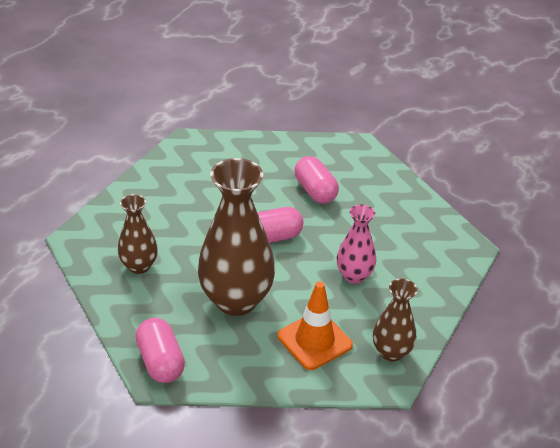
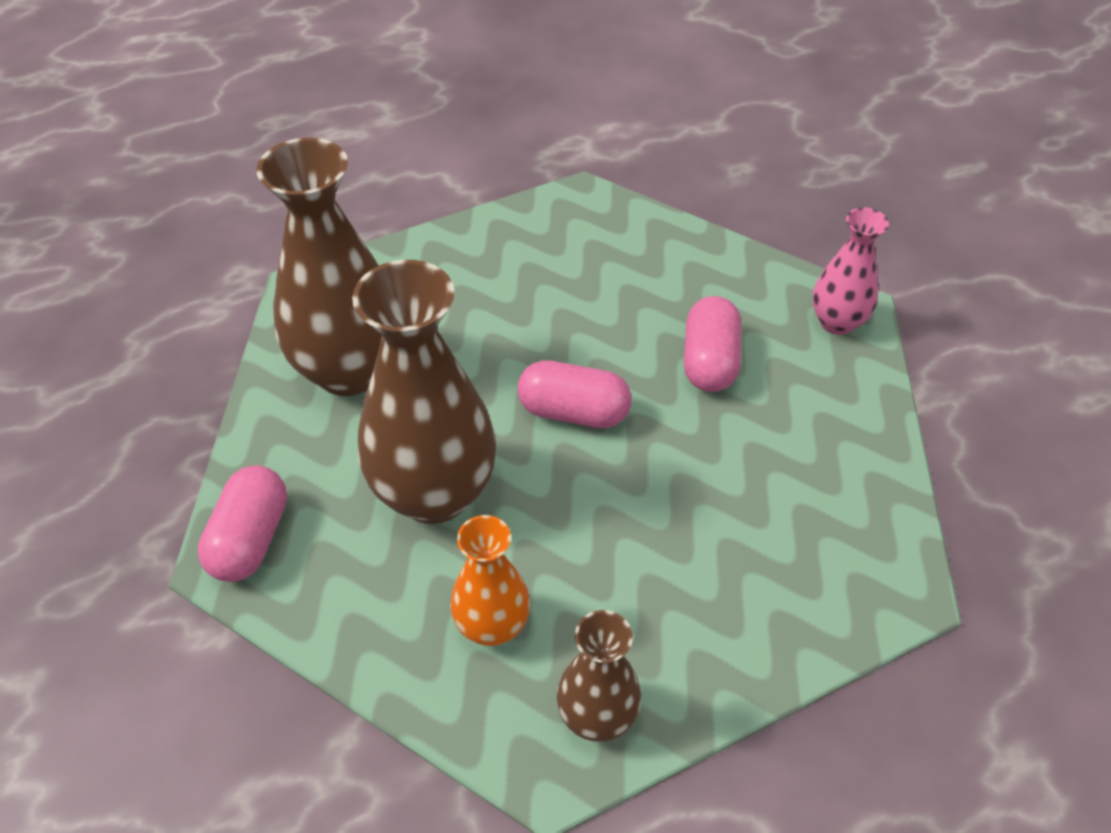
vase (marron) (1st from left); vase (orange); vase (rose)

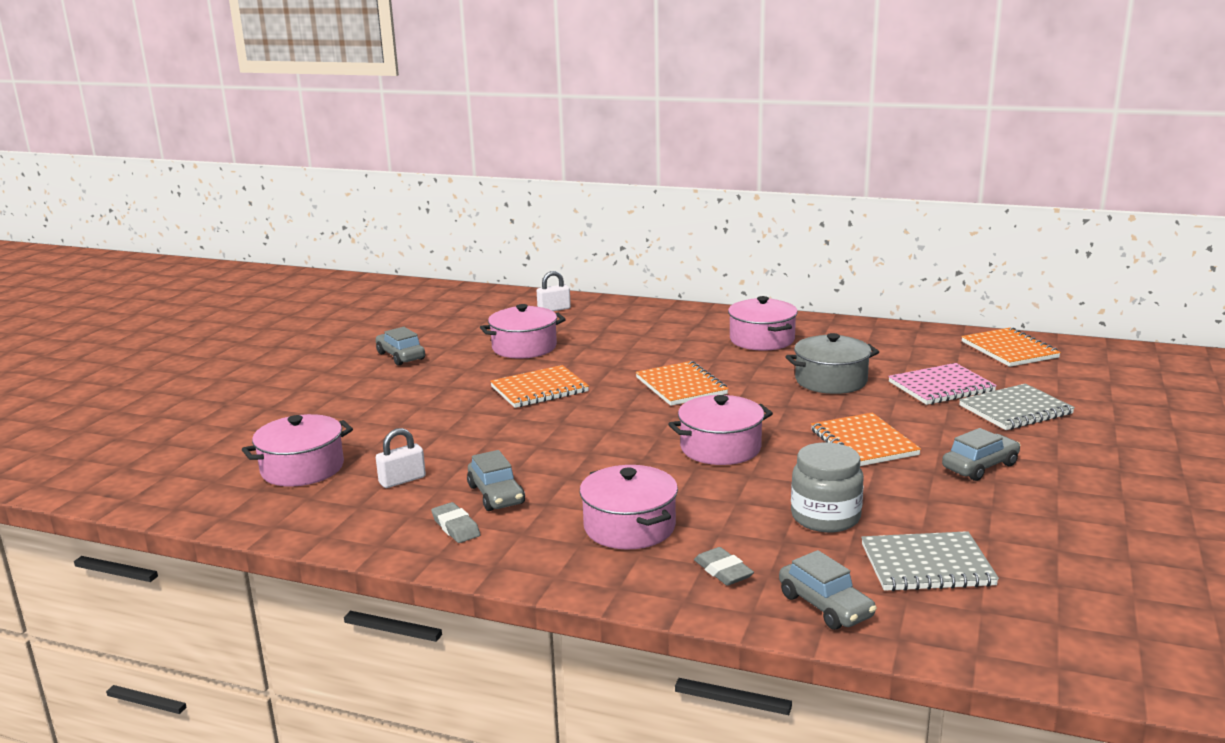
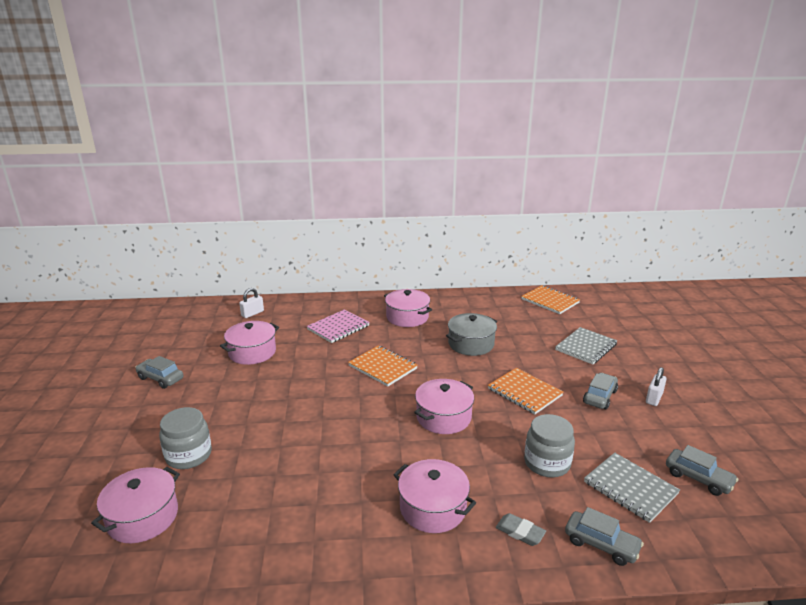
cadenas (blanc) (2nd from left); gomme (gris) (1st from left in the first image); voiture (gris) (4th from left); carnet (orange) (1st from left in the first image); carnet (gris) (2nd from left); carnet (rose); bocal (gris) (1st from left)

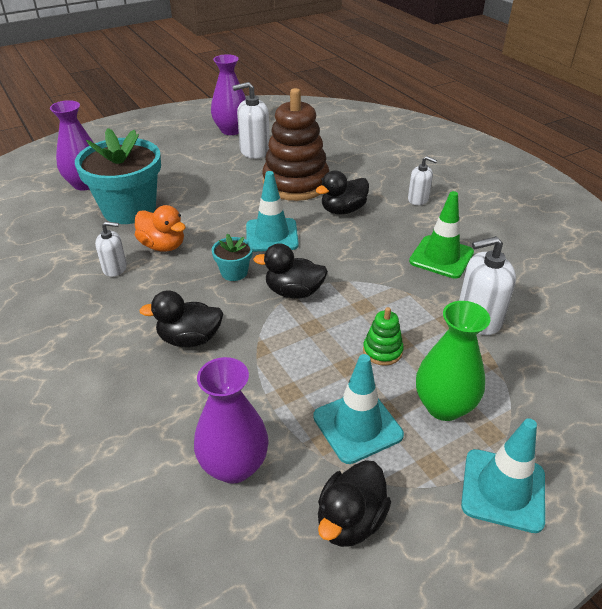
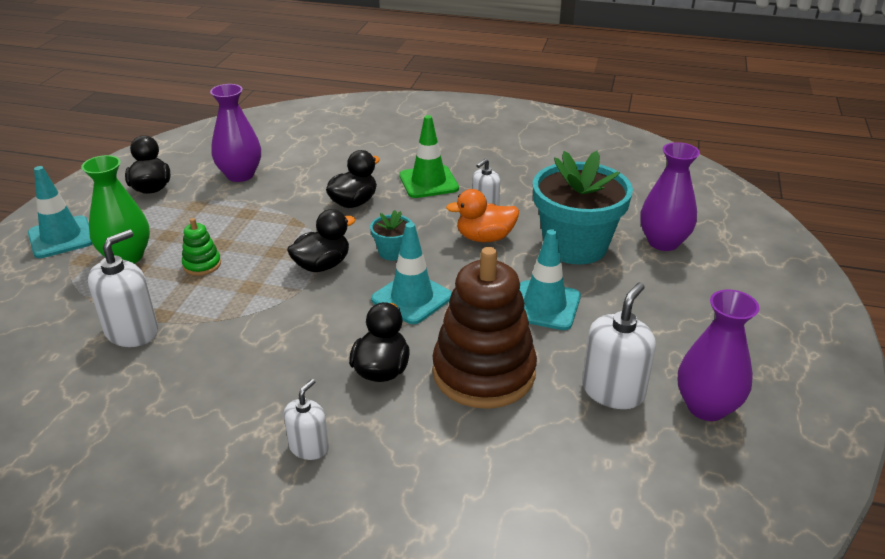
cône de chantier (turquoise) (3rd from left); distributeur de savon (blanc) (2nd from left); cône de chantier (vert)

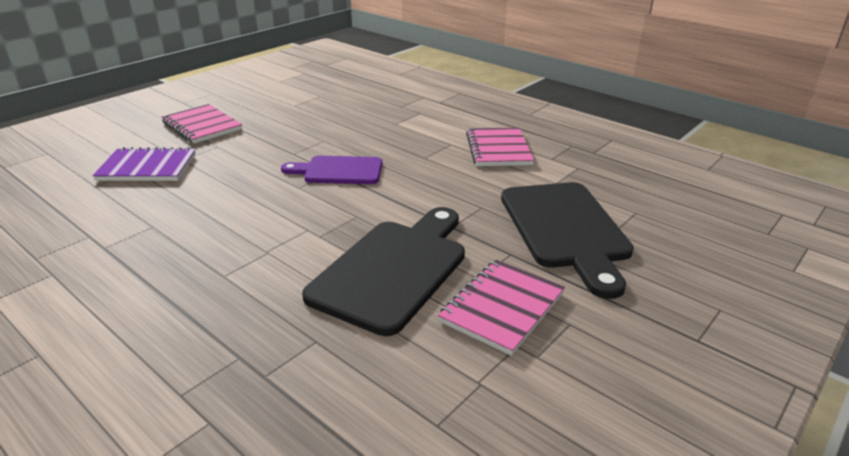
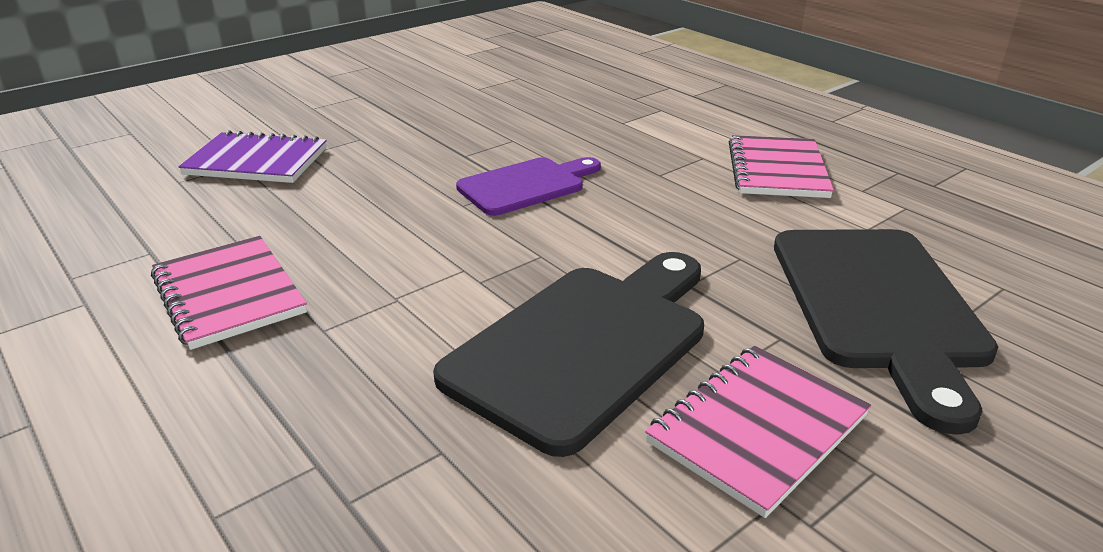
carnet (rose) (1st from left); planche à découper (violet)

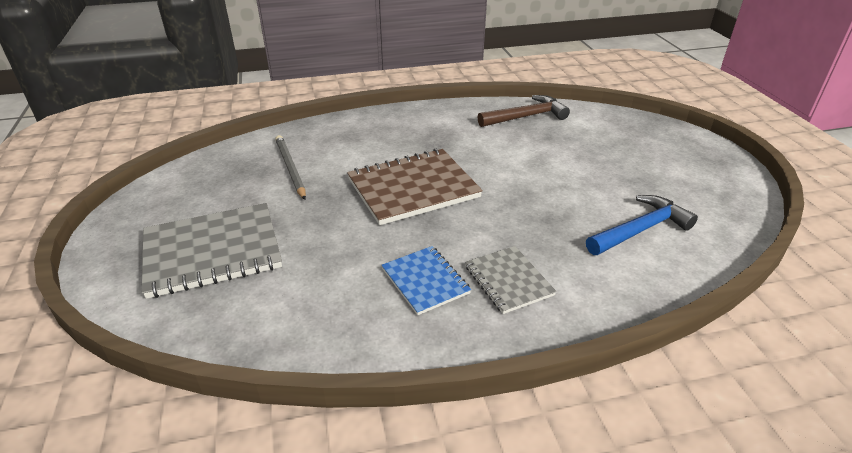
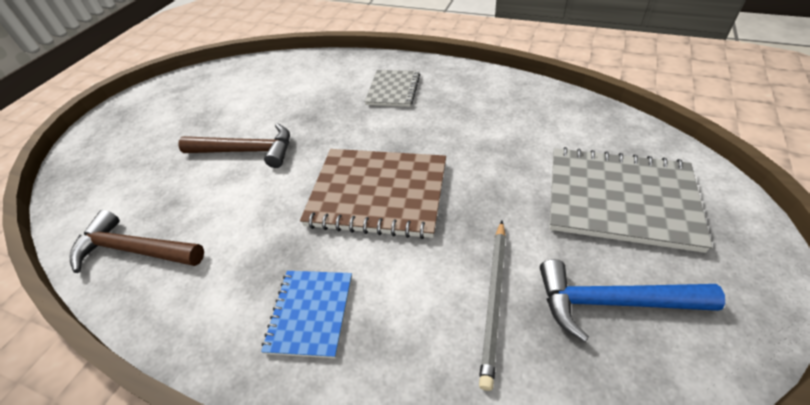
carnet (bleu); marteau (bleu); marteau (marron) (2nd from left)

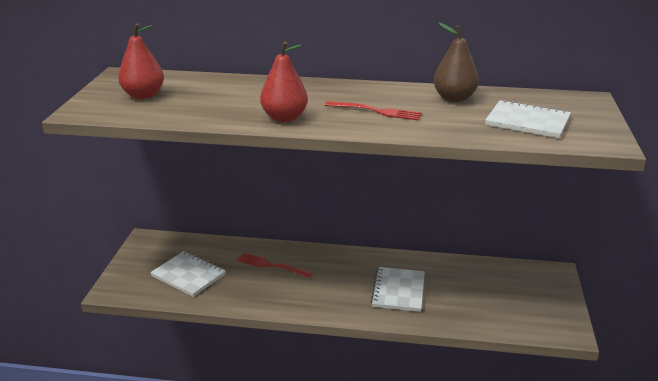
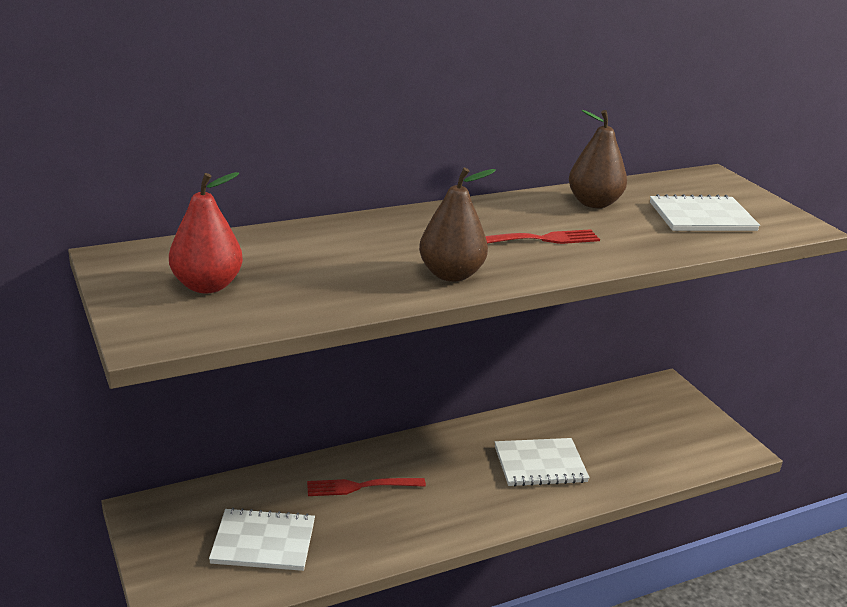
poire (marron) (1st from left); carnet (blanc) (2nd from left)

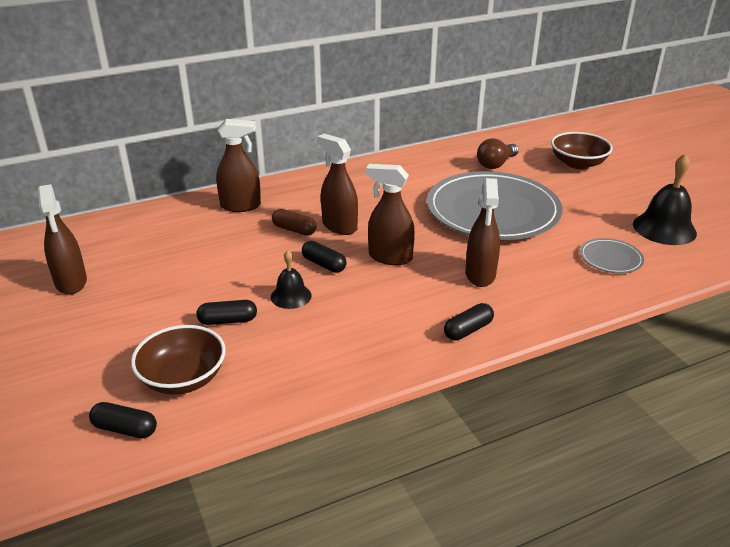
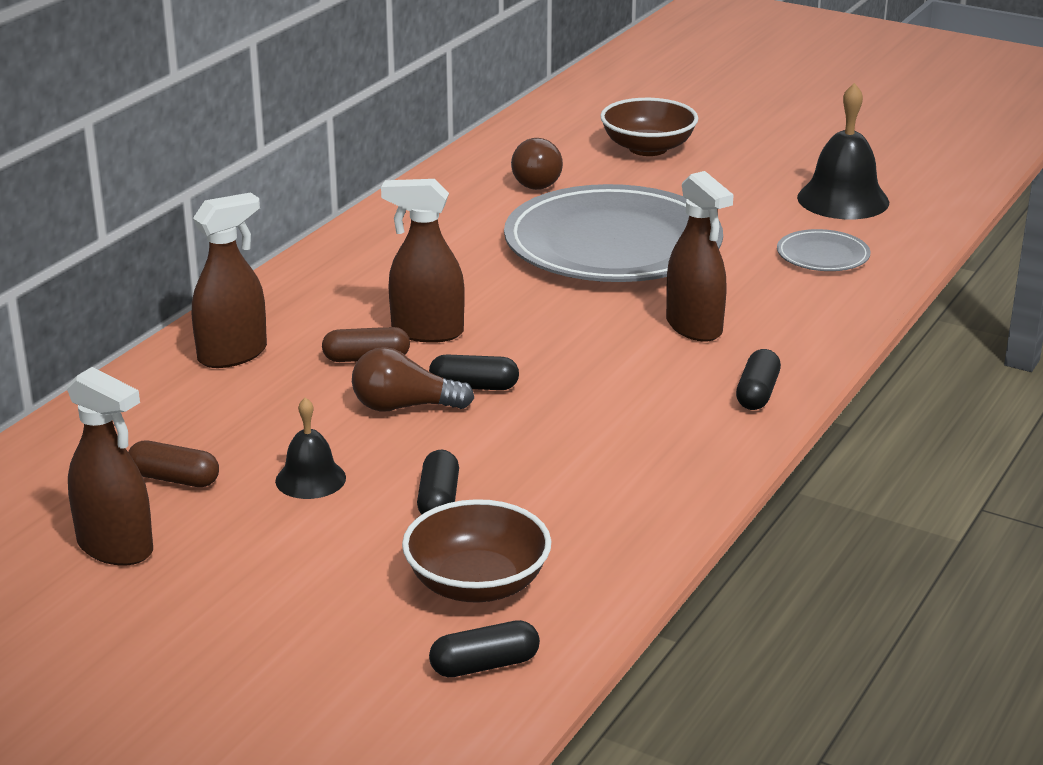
gélule (noir) (1st from left); cloche (noir) (1st from left); vaporisateur (marron) (4th from left in the first image); gélule (marron) (1st from left); ampoule (marron) (1st from left)

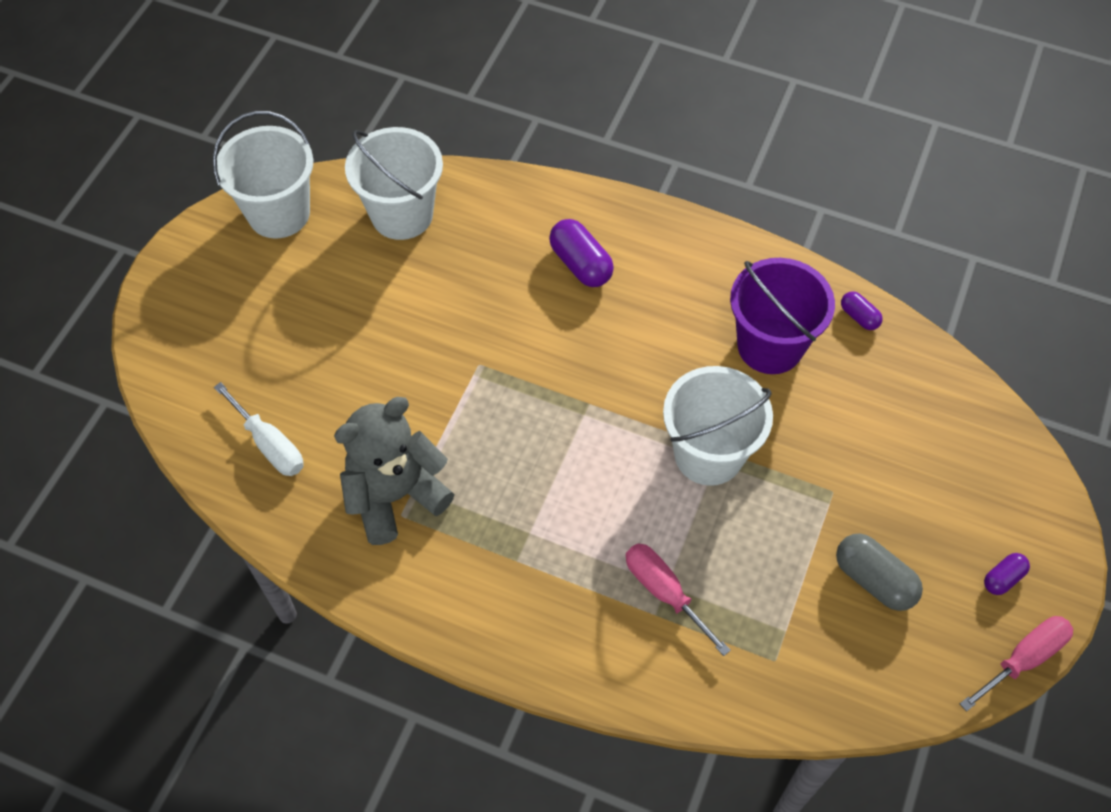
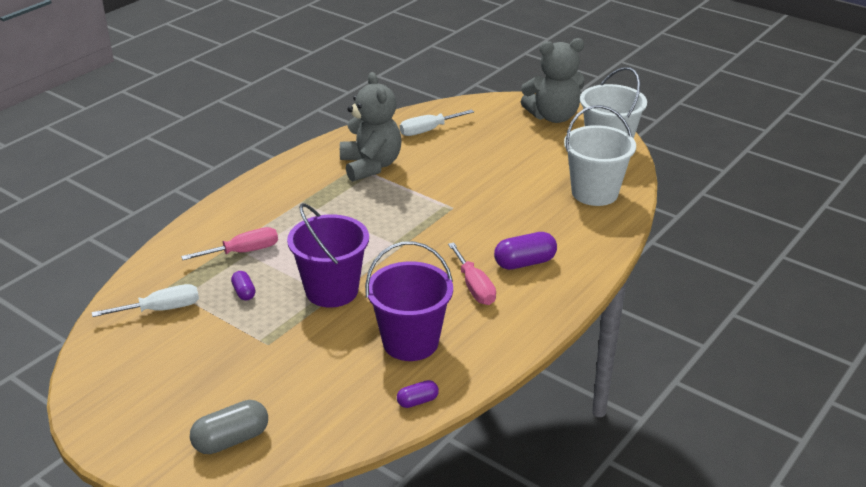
seau (violet) (1st from left); gélule (gris); tournevis (rose) (2nd from left); gélule (violet) (1st from left); tournevis (blanc) (1st from left); ours en peluche (gris) (2nd from left)

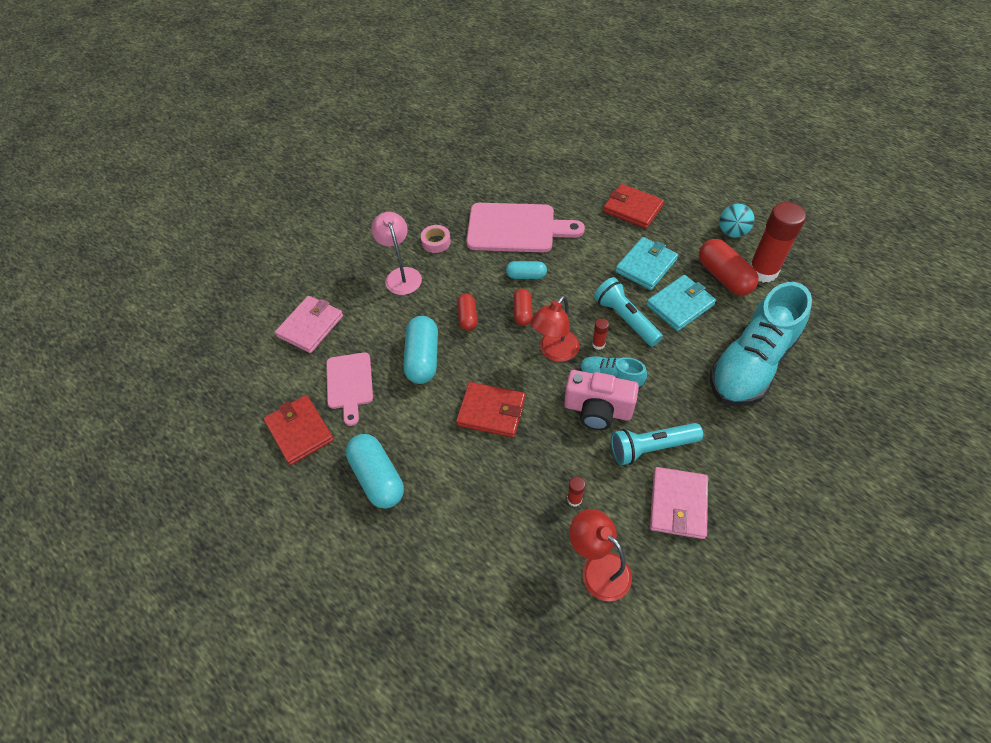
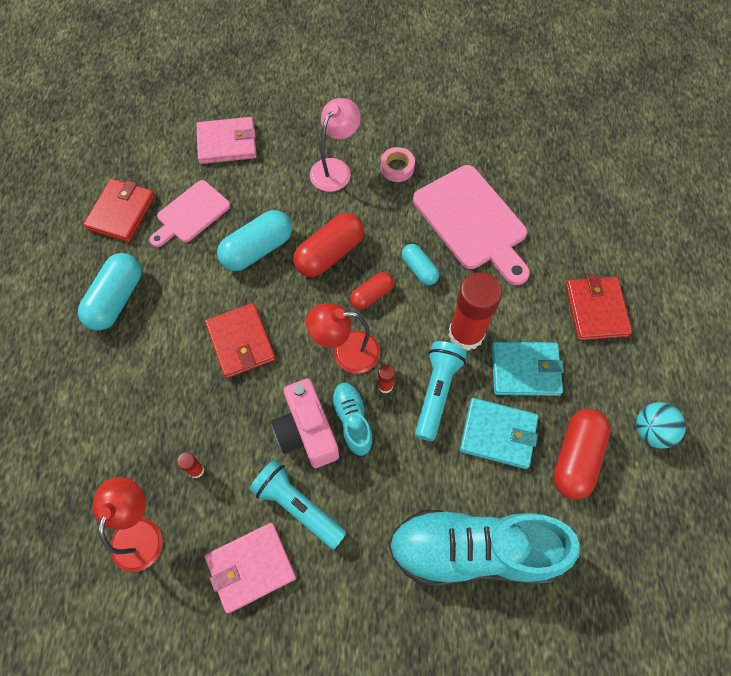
gélule (rouge) (1st from left); bâton de colle (rouge) (3rd from left)

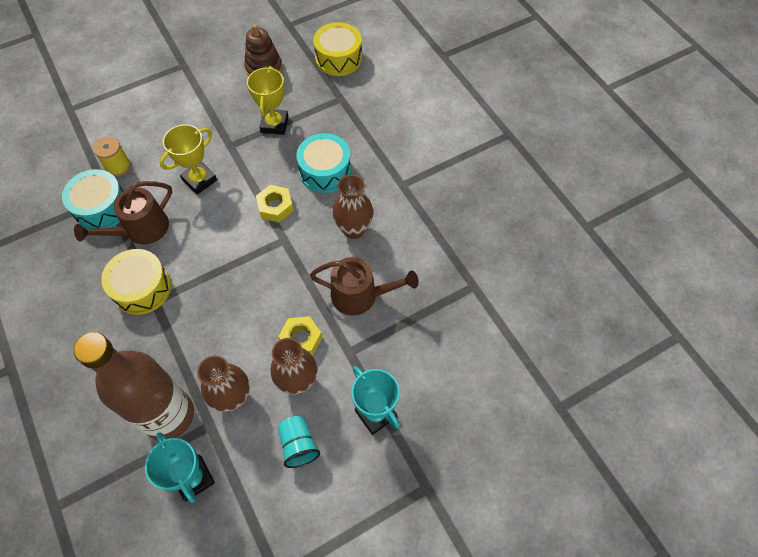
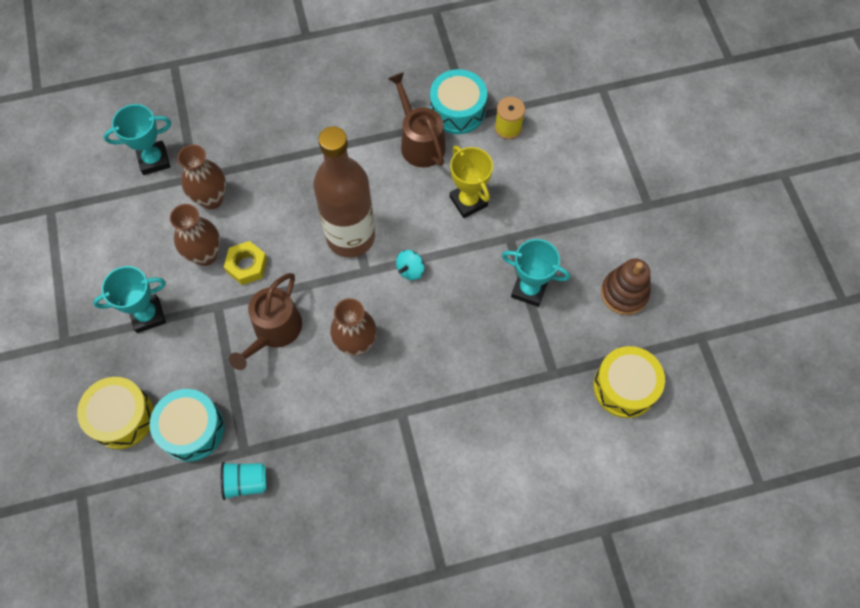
bouteille (marron); tambour (jaune) (1st from left); trophée (turquoise) (3rd from left); toupie (turquoise); gobelet (turquoise); tambour (turquoise) (1st from left)

